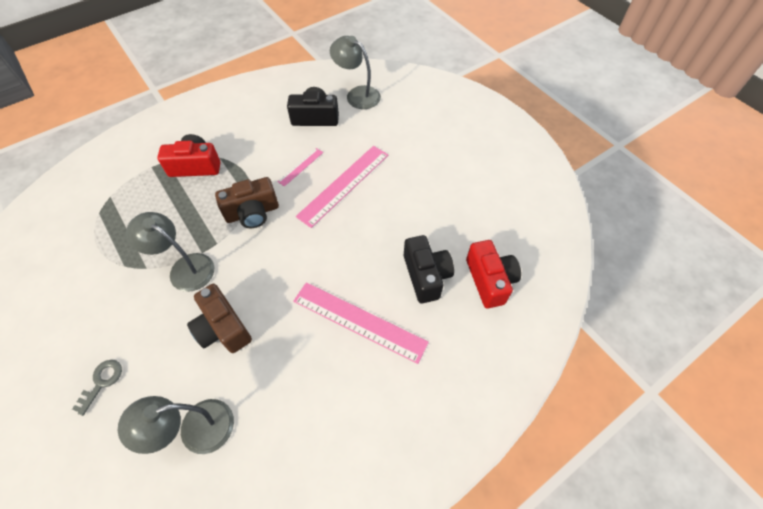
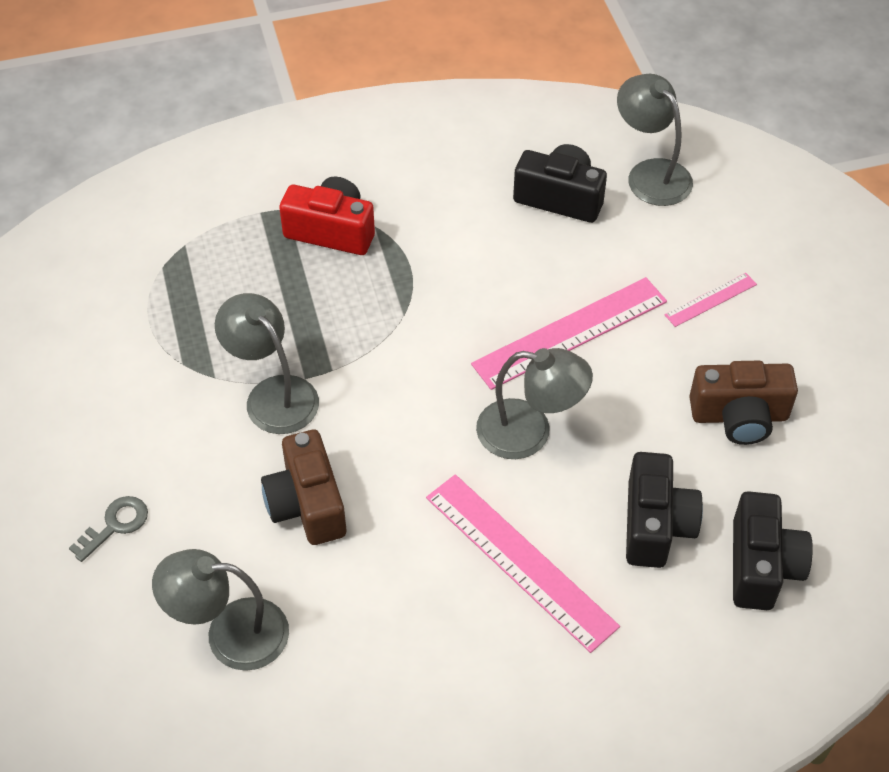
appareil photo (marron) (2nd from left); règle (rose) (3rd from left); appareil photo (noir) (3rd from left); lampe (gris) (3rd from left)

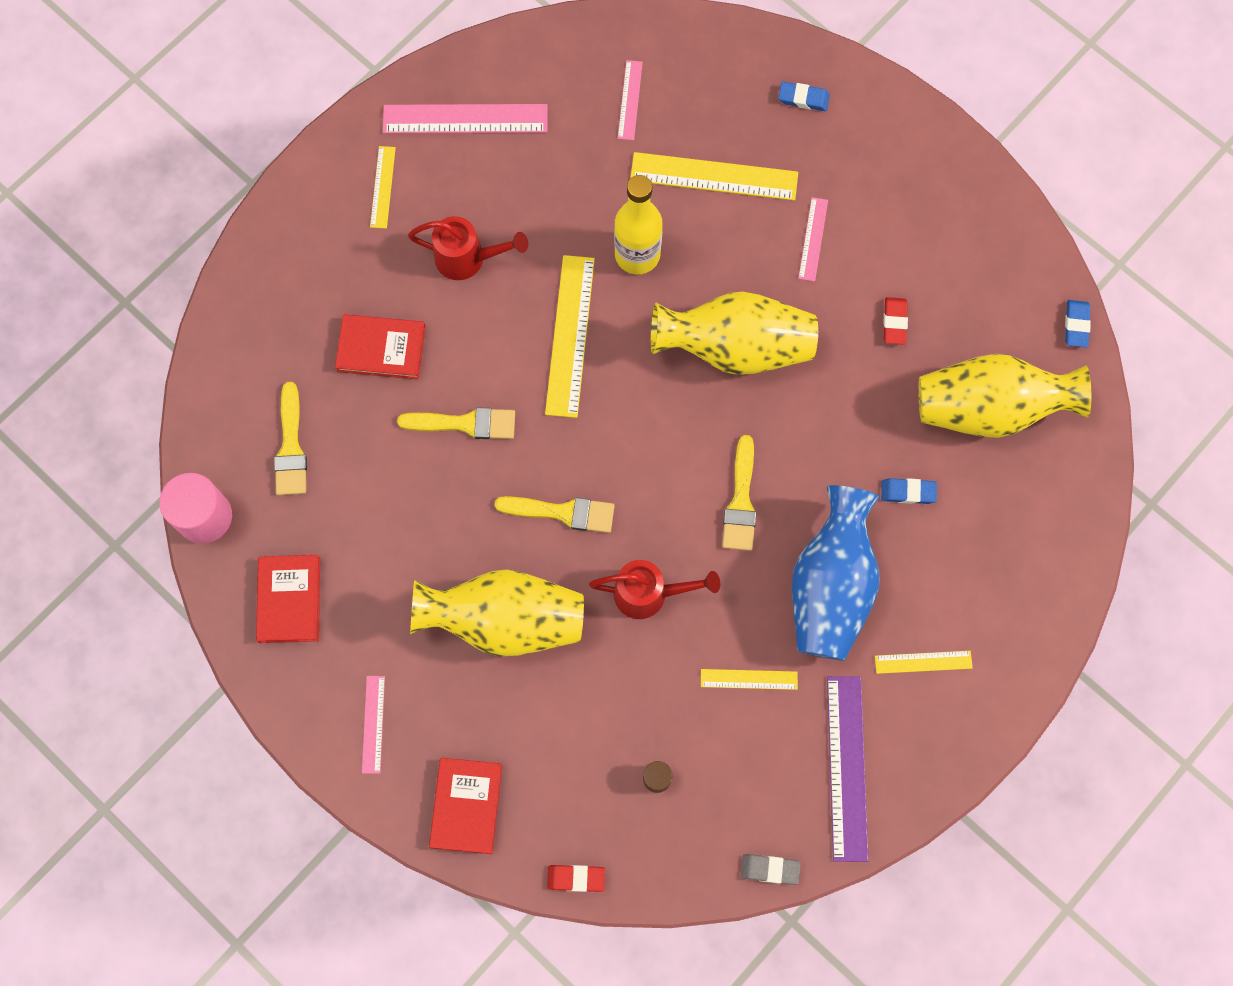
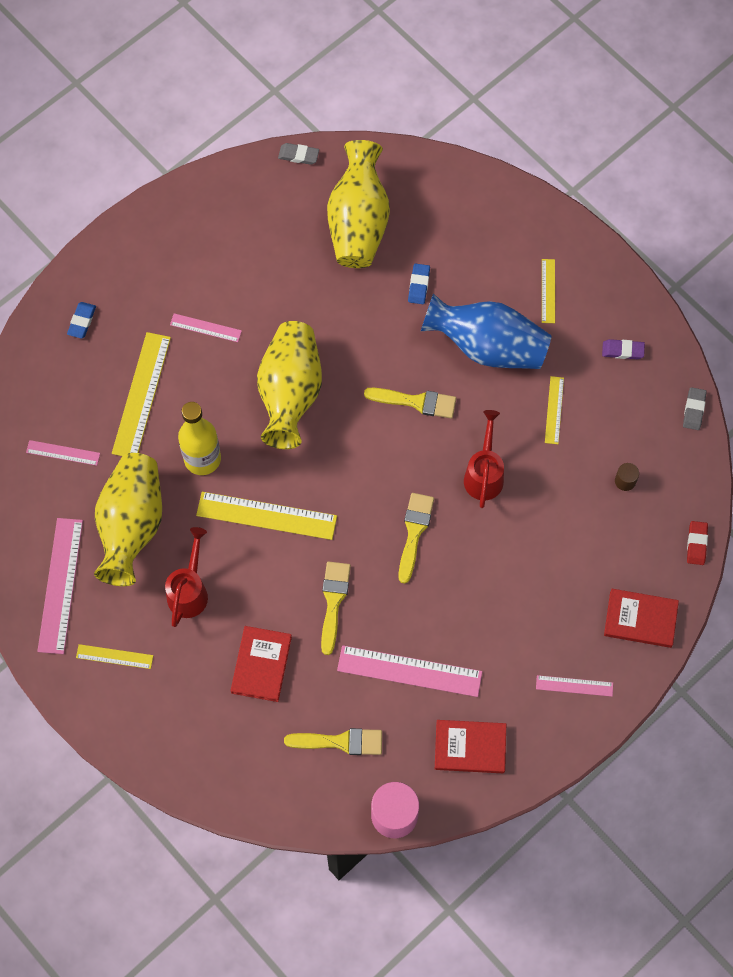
vase (jaune) (1st from left); gomme (violet); gomme (rouge) (2nd from left in the first image); gomme (gris) (1st from left); règle (rose) (4th from left)

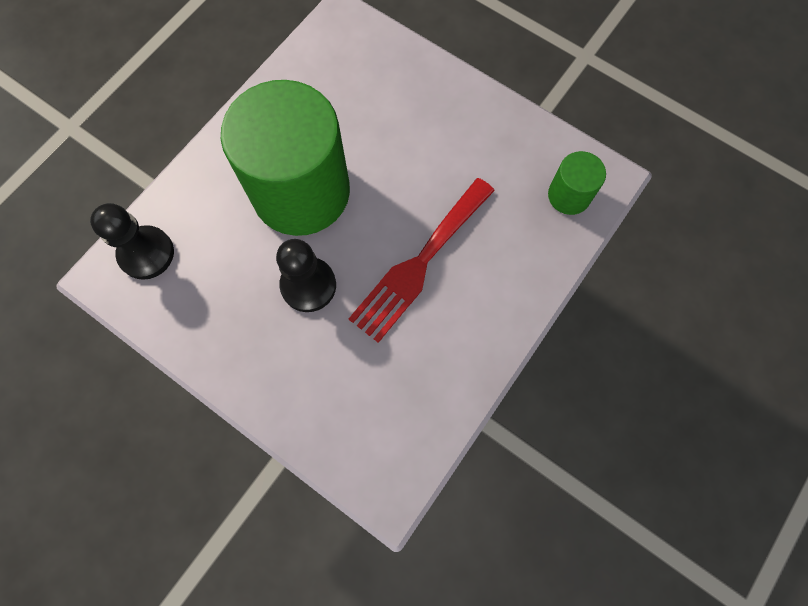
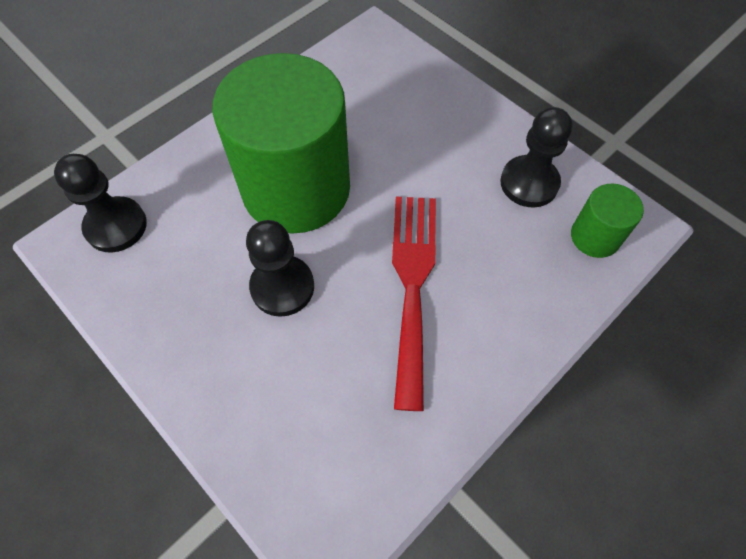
fourchette (rouge); pion (noir) (3rd from left)

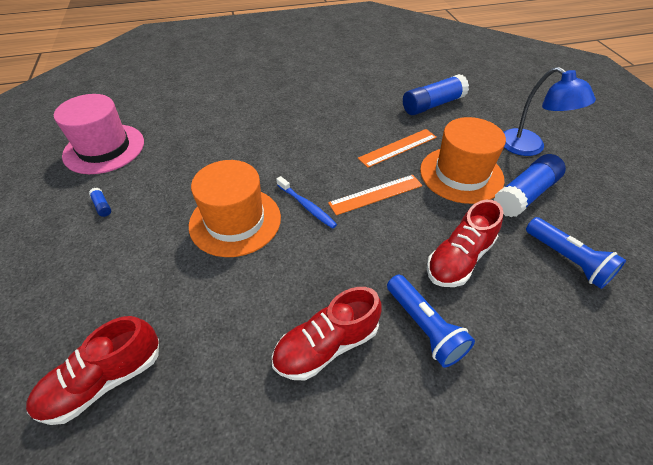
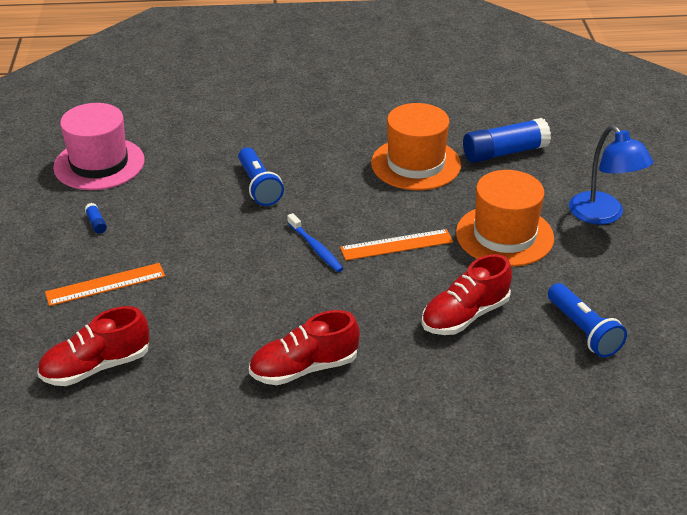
chapeau (orange) (1st from left); règle (orange) (1st from left); lampe de poche (bleu) (1st from left); bâton de colle (bleu) (3rd from left in the first image)

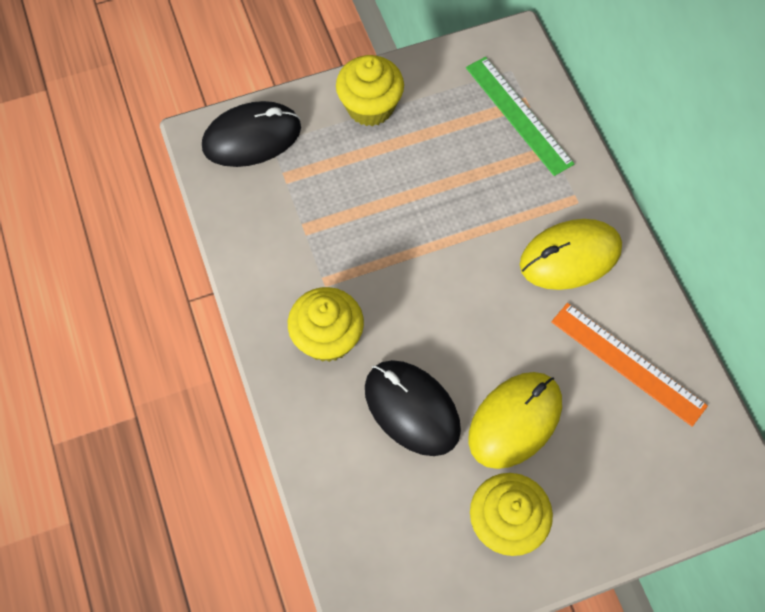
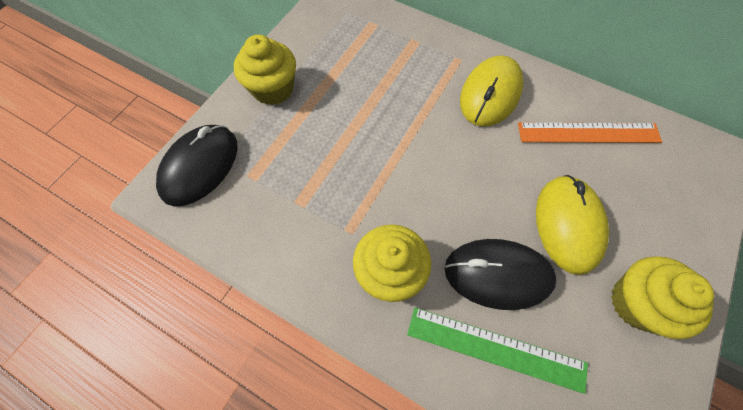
règle (vert)

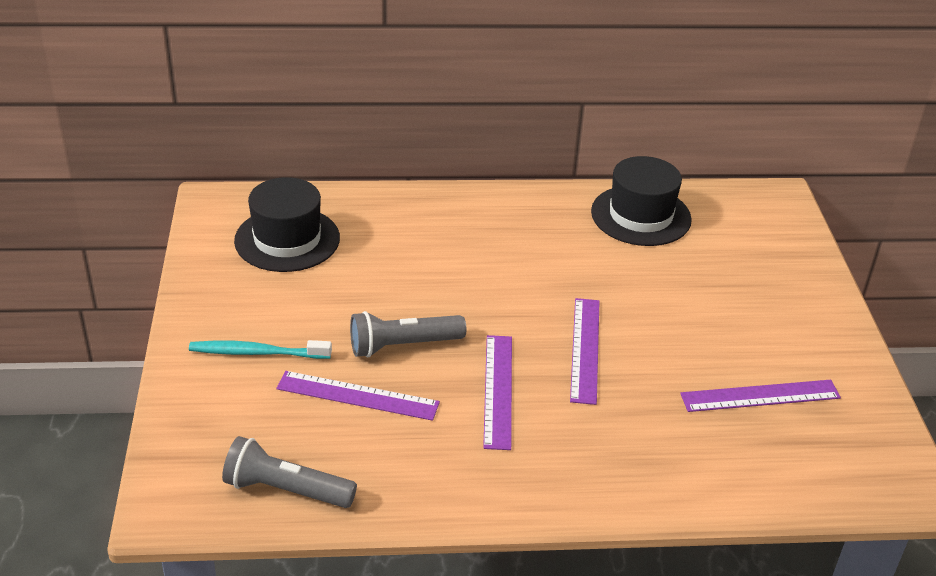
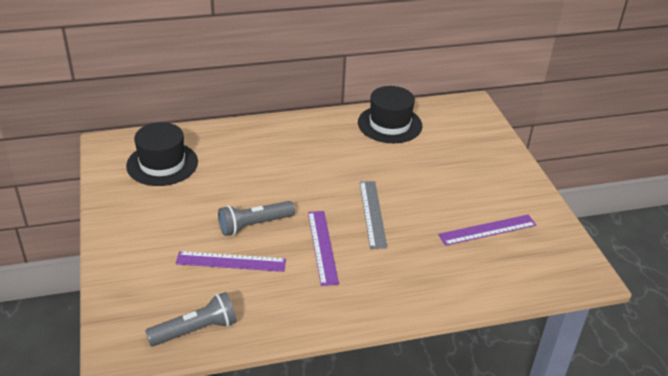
brosse à dents (turquoise); lampe de poche (gris) (1st from left); règle (gris)

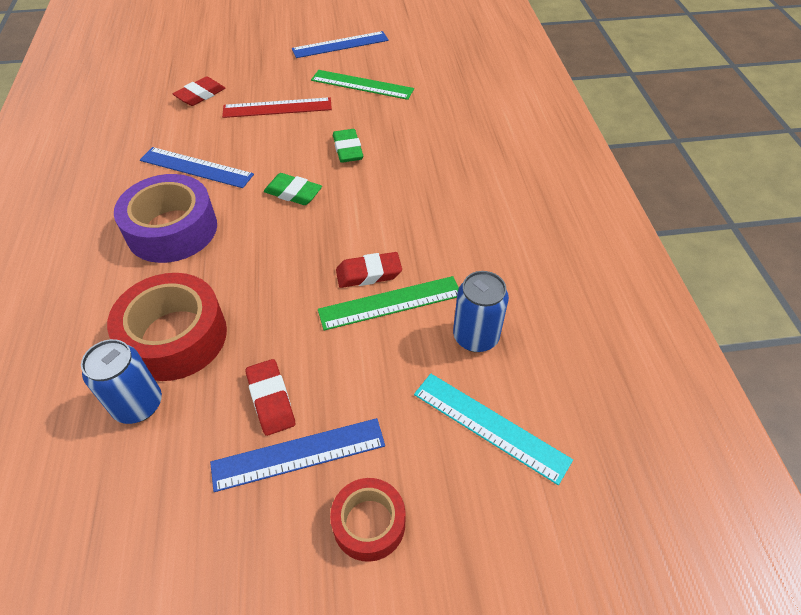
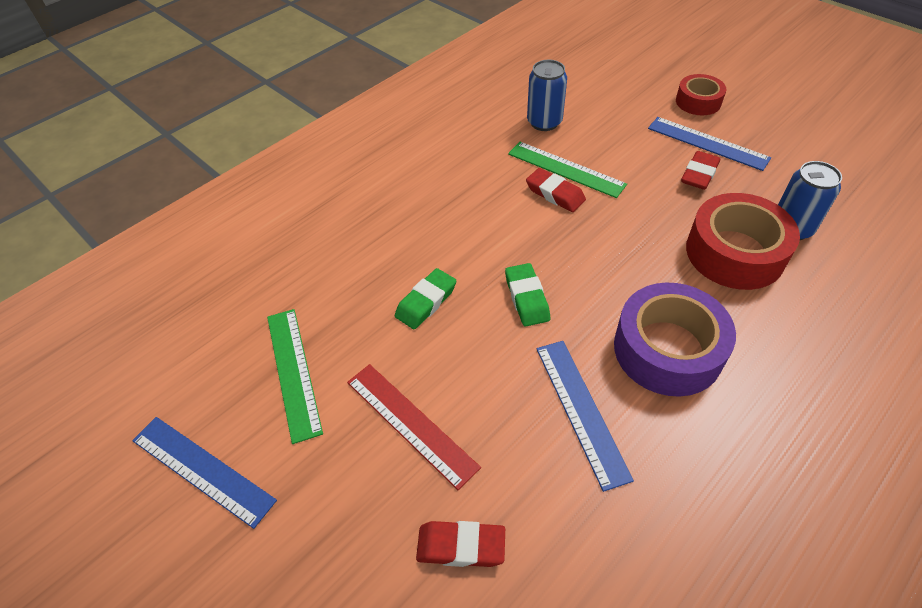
règle (turquoise)

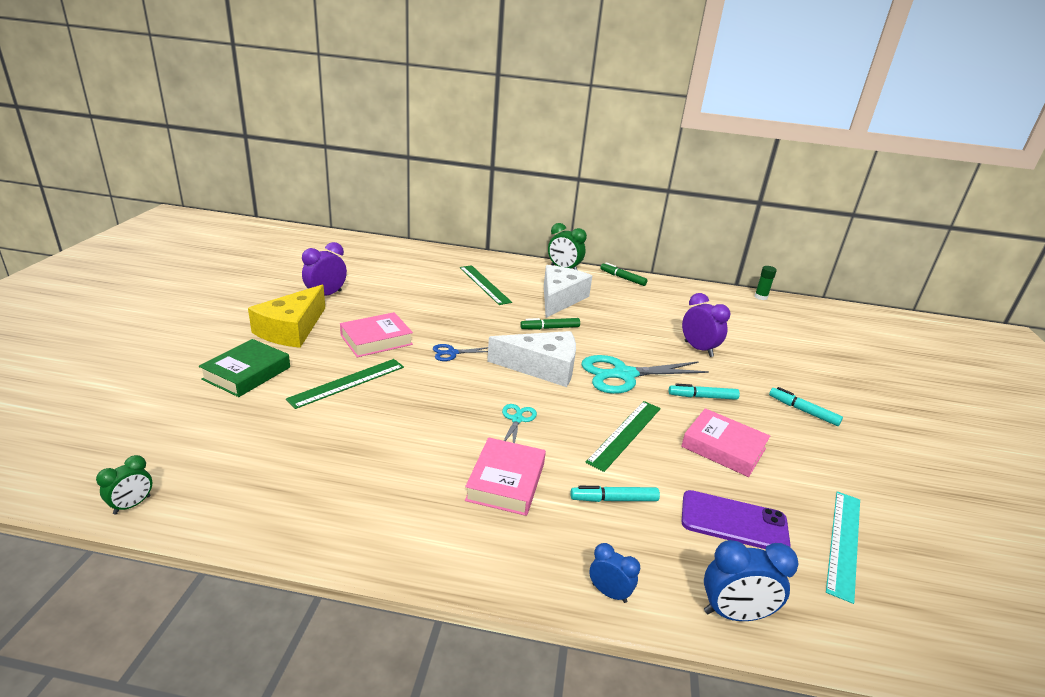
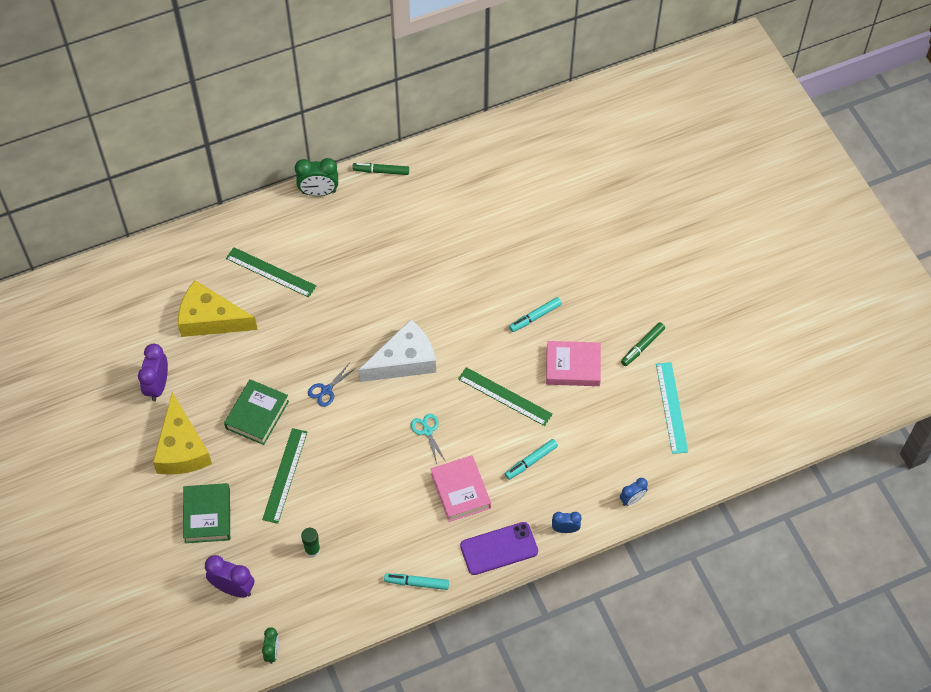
livre (vert) (2nd from left); feutre (vert) (2nd from left); fromage (blanc) (2nd from left in the first image); ciseaux (turquoise) (2nd from left in the first image); règle (vert) (3rd from left); réveil (violet) (2nd from left); téléphone (violet); réveil (bleu) (2nd from left); bâton de colle (vert); feutre (turquoise) (1st from left); fromage (jaune) (2nd from left)

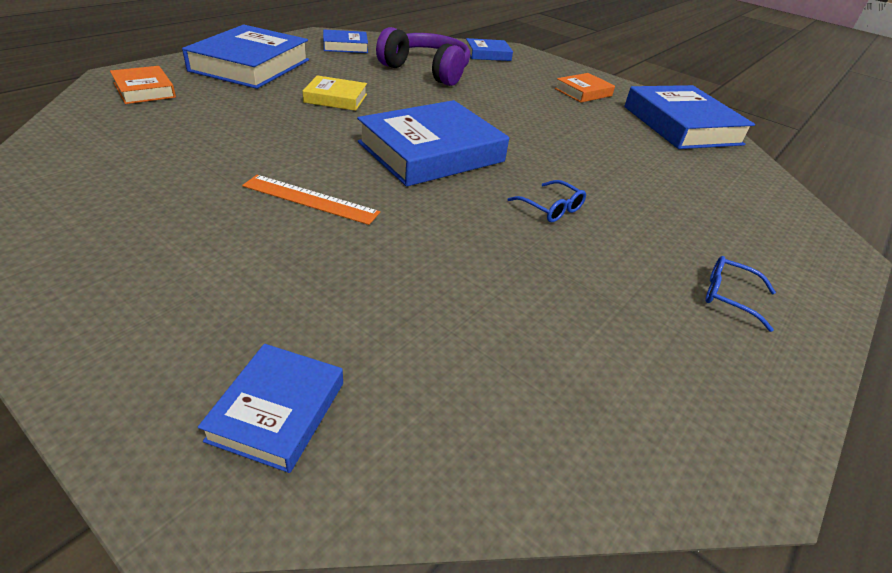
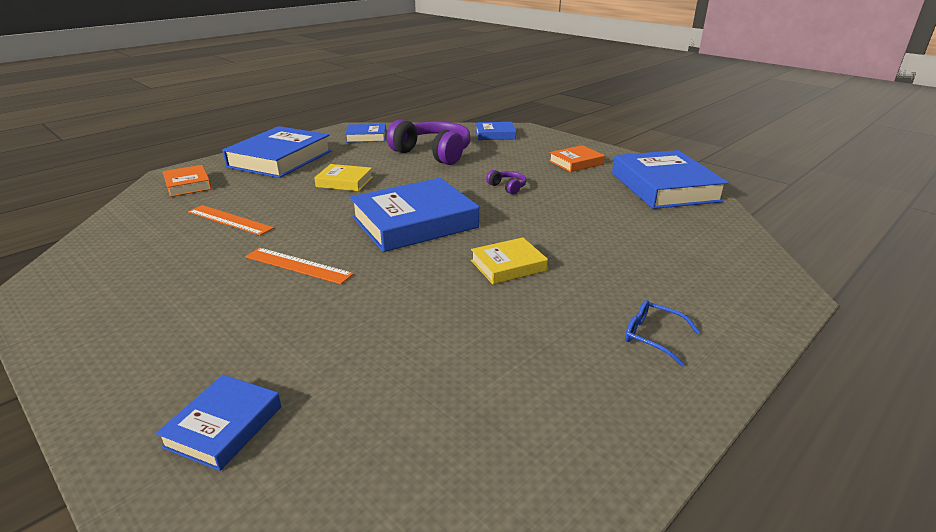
livre (jaune) (2nd from left); règle (orange) (1st from left); casque audio (violet) (2nd from left)

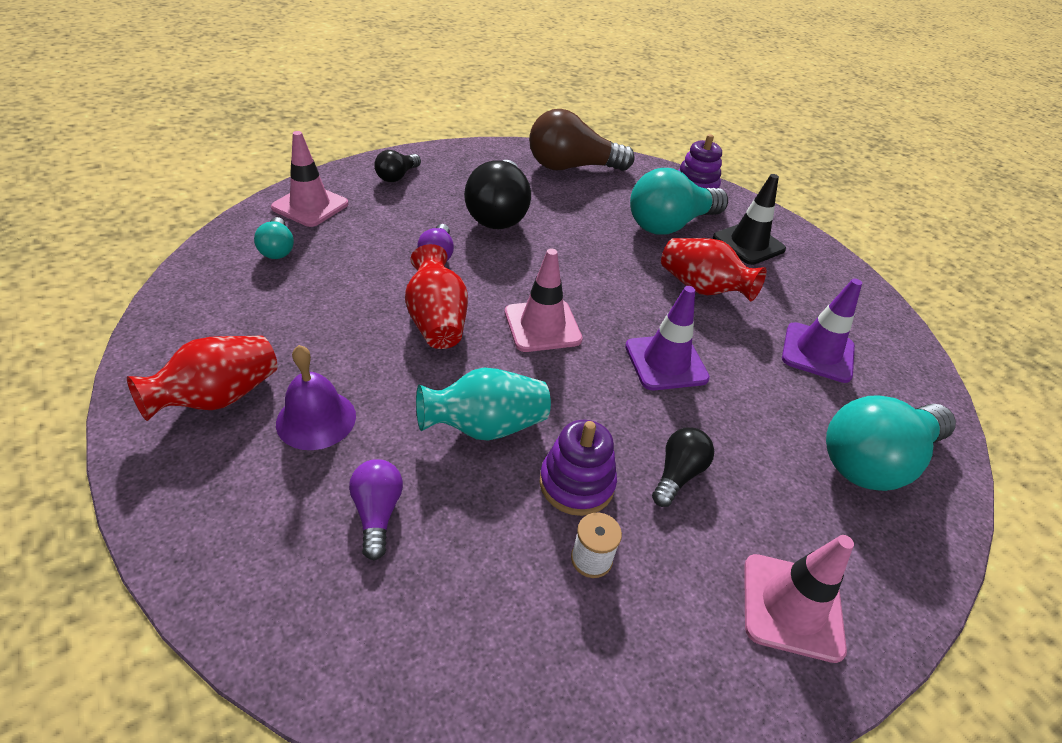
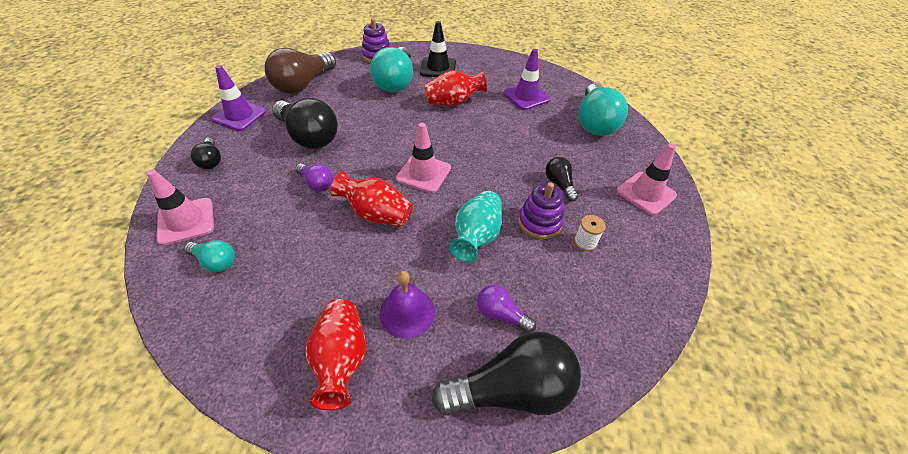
cône de chantier (violet) (1st from left); ampoule (noir) (3rd from left)

